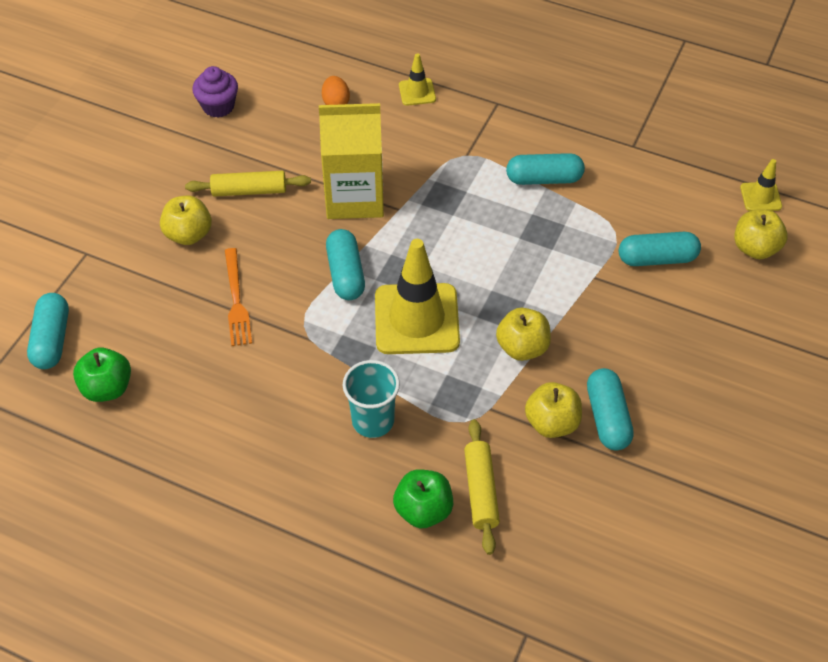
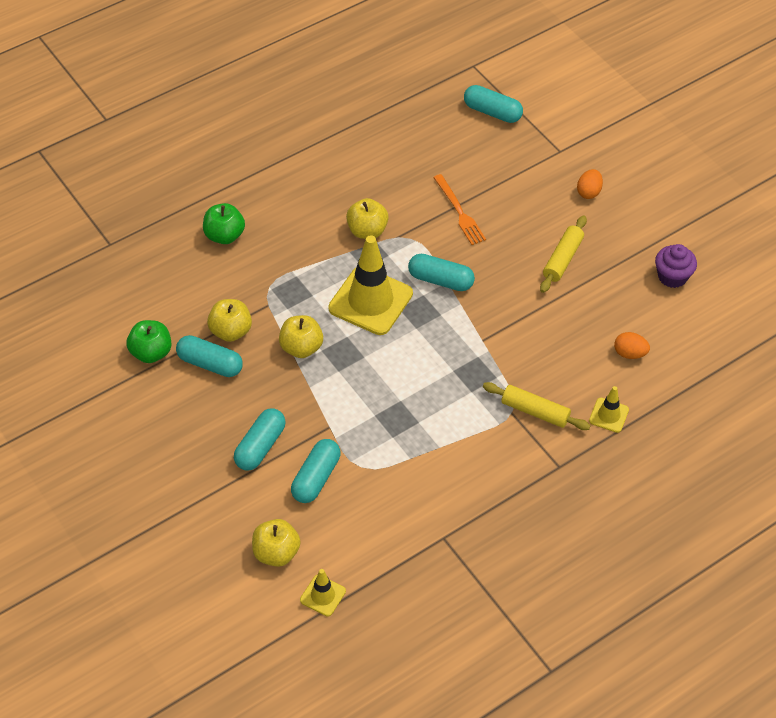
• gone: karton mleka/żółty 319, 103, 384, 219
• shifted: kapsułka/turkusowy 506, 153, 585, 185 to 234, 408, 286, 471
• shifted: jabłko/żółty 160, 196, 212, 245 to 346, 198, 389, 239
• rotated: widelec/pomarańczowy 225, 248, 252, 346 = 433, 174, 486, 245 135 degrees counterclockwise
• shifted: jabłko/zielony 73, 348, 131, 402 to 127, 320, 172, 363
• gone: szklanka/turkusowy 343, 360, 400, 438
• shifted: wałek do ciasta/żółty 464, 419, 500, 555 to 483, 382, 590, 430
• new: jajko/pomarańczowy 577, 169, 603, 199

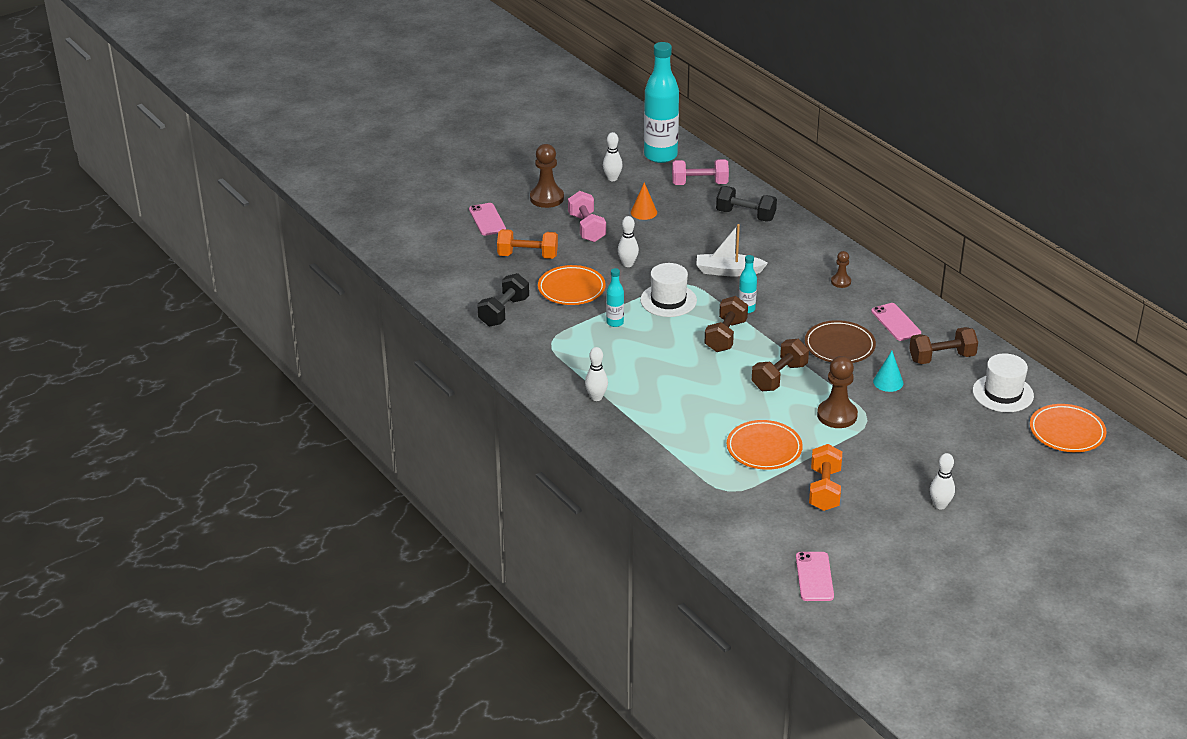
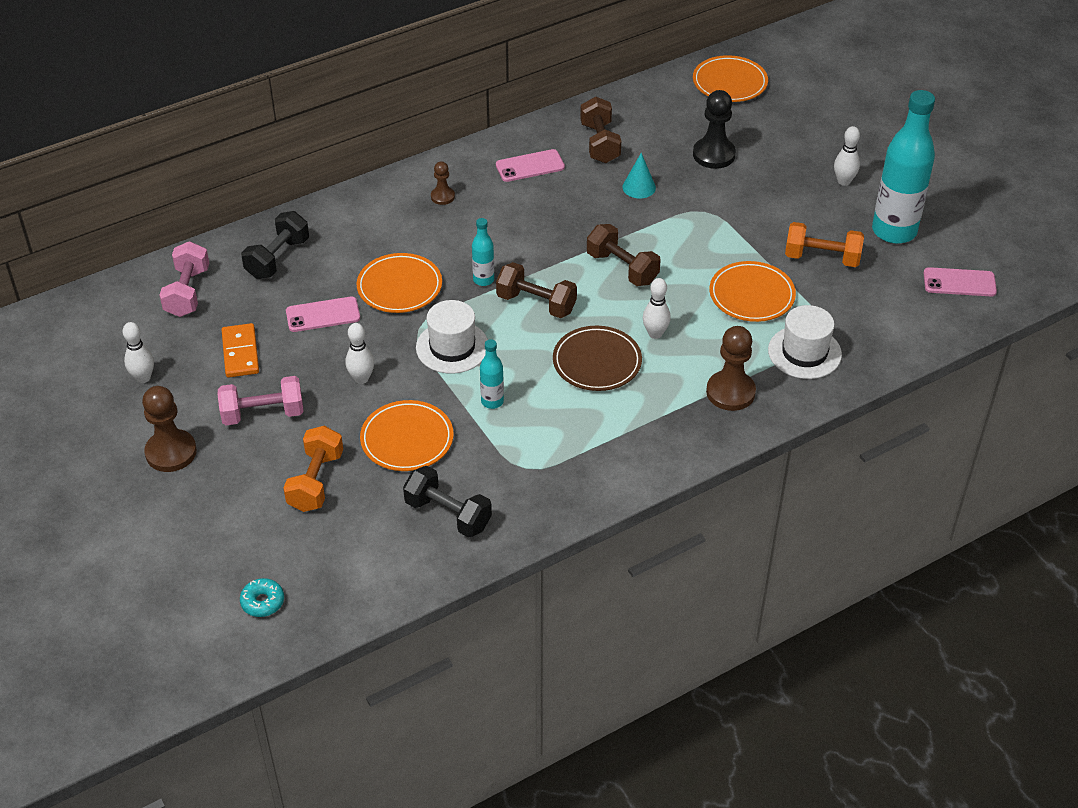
• shifted: butelka/turkusowy 644, 42, 679, 163 to 872, 90, 935, 244
• swapped: stożek/pomarańczowy 631, 182, 657, 220 to kostka domina/pomarańczowy 222, 323, 259, 378
• shifted: telefon/różowy 469, 203, 506, 236 to 286, 297, 360, 332
• swapped: łódka/biały 696, 224, 768, 276 to talerz/pomarańczowy 356, 253, 442, 313
• shifted: talerz/brązowy 805, 320, 876, 363 to 553, 326, 642, 391
• shifted: kręgiel/biały 585, 347, 608, 401 to 643, 278, 671, 339
• shifted: kapelusz/biały 973, 353, 1034, 412 to 768, 305, 842, 379
• shifted: pionek/brązowy 817, 356, 858, 428 to 706, 326, 756, 411
• new: pionek/czarny 693, 90, 736, 169
• new: donut/turkusowy 240, 578, 284, 617

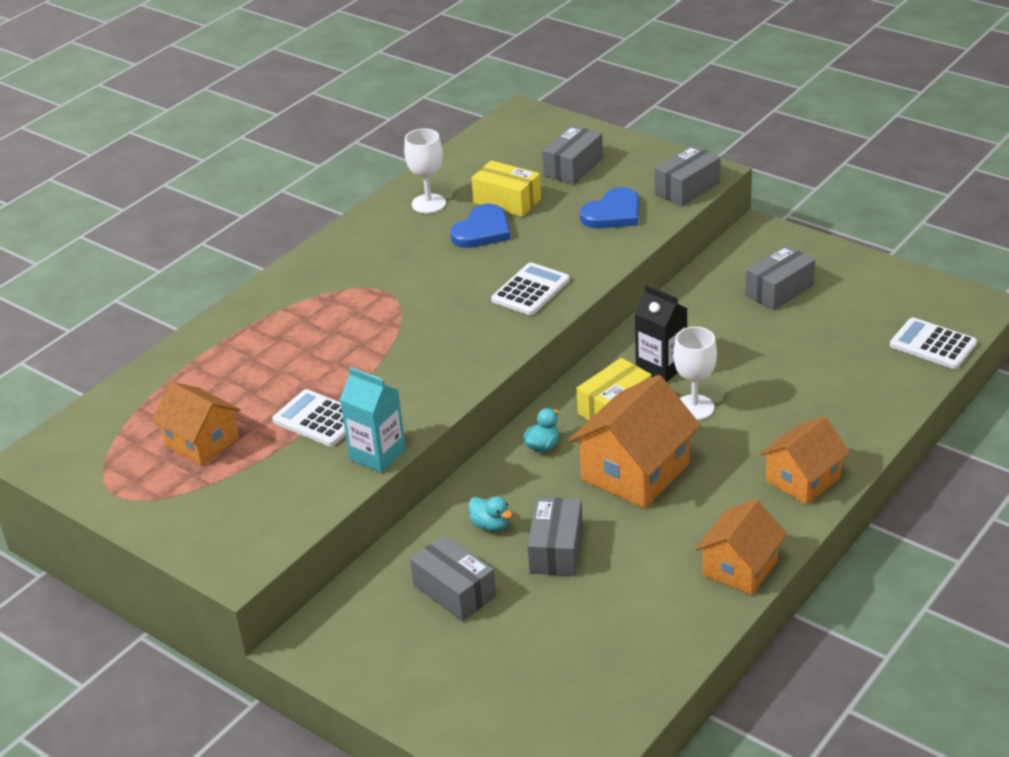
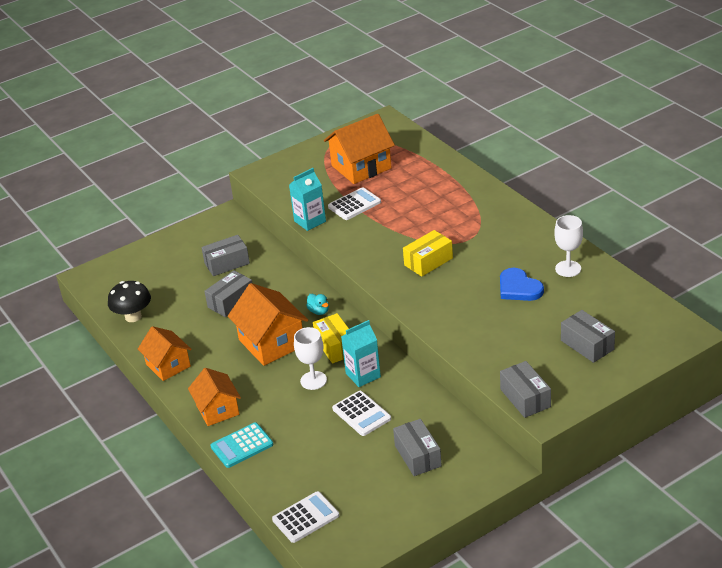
• shifted: pudełko/żółty 471, 160, 541, 217 to 403, 230, 453, 277
• gone: serce/niebieski 580, 187, 639, 228
• shifted: kalkulator/biały 491, 262, 570, 315 to 332, 391, 391, 436
• repainted: karton mleka/czarny 635, 285, 688, 382 to karton mleka/turkusowy 341, 320, 381, 387
• scaled: domek/pomarańczowy 152, 382, 241, 466 = 324, 114, 395, 184 x1.51
• gone: kaczka/turkusowy 469, 496, 512, 532
• rotated: pudełko/szary 527, 497, 583, 576 = 204, 271, 252, 317 75 degrees counterclockwise
• new: grzyb/czarny 108, 281, 151, 322
• new: kalkulator/turkusowy 210, 422, 273, 468

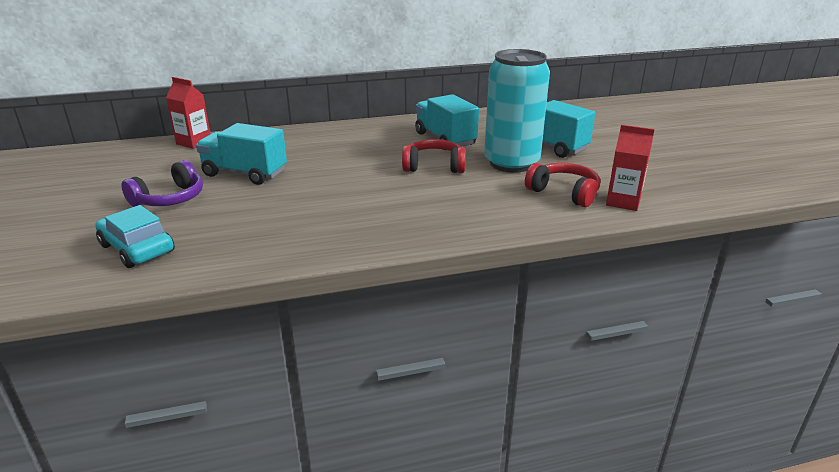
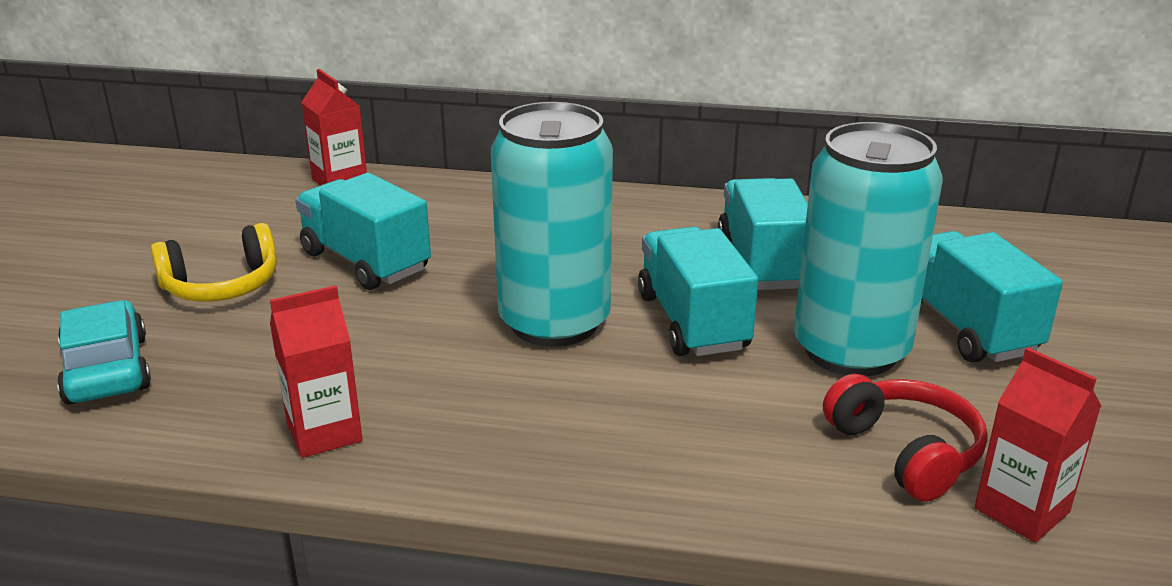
• swapped: słuchawki/czerwony 402, 139, 466, 173 to ciężarówka/turkusowy 638, 227, 758, 356
• repainted: słuchawki/fioletowy 121, 160, 203, 207 to słuchawki/żółty 151, 223, 277, 302
• new: puszka/turkusowy 491, 102, 613, 347
• new: karton mleka/czerwony 270, 285, 363, 458

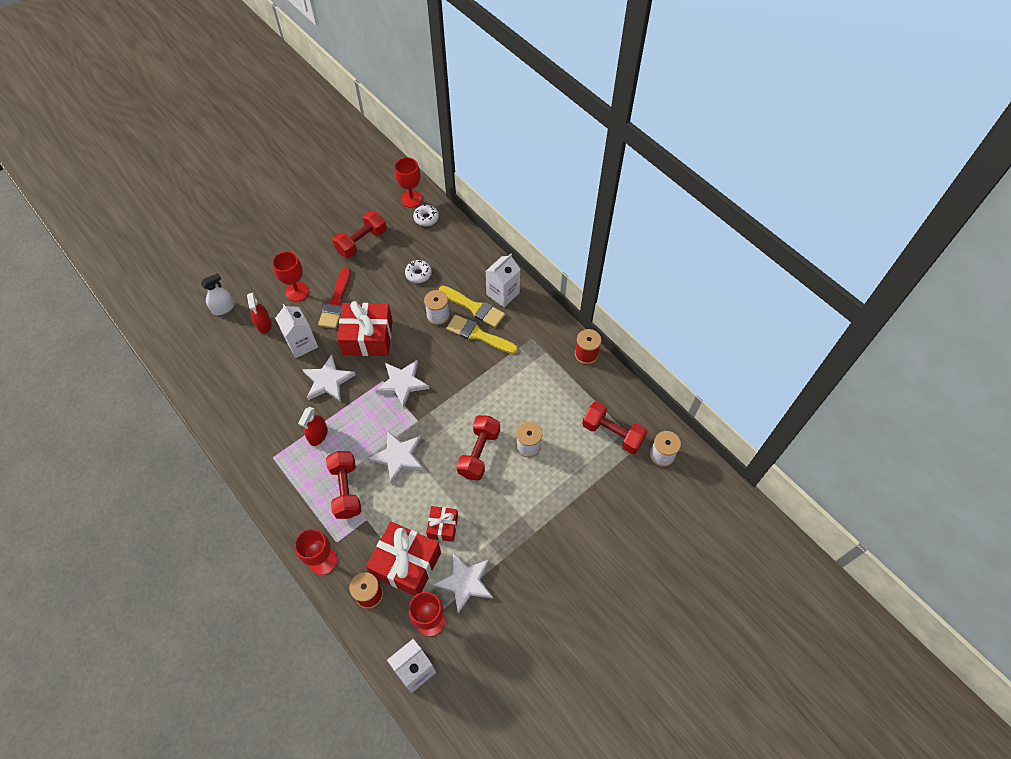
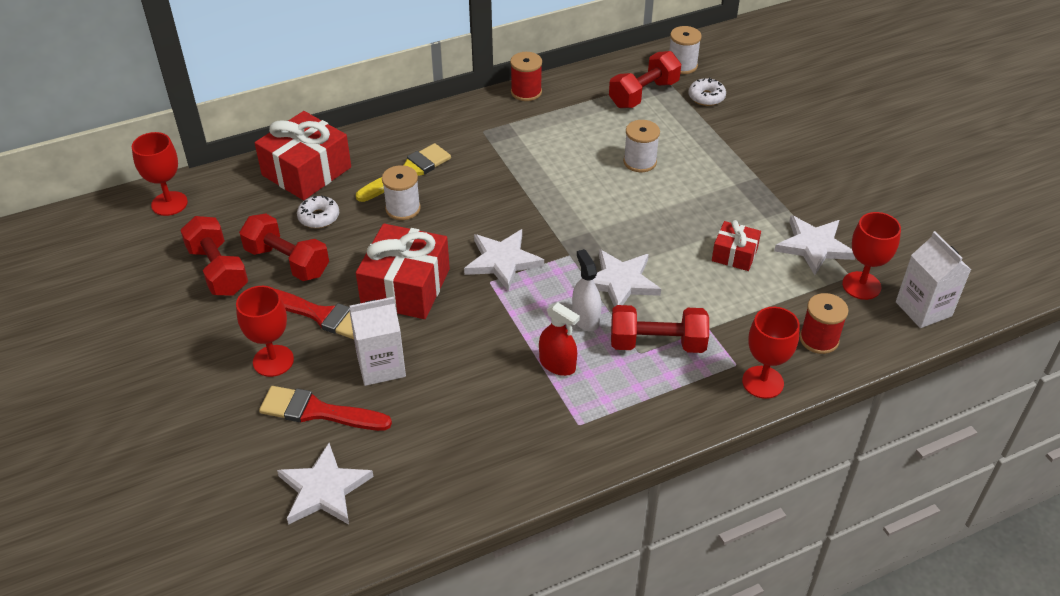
• shifted: donut/biały 413, 205, 439, 226 to 688, 78, 726, 106
• gone: karton mleka/biały 485, 253, 521, 307
• shifted: spryskiwacz/biały 201, 273, 234, 315 to 572, 249, 601, 332
• swapped: spryskiwacz/czerwony 247, 293, 272, 334 to pędzel/czerwony 259, 386, 392, 431
• gone: pędzel/żółty 447, 315, 518, 354
• shifted: gwiazda/biały 302, 354, 356, 402 to 277, 443, 374, 525
• shifted: hantel/czerwony 456, 415, 500, 481 to 239, 214, 329, 281
• shifted: prezent/czerwony 366, 521, 441, 596 to 255, 111, 351, 200

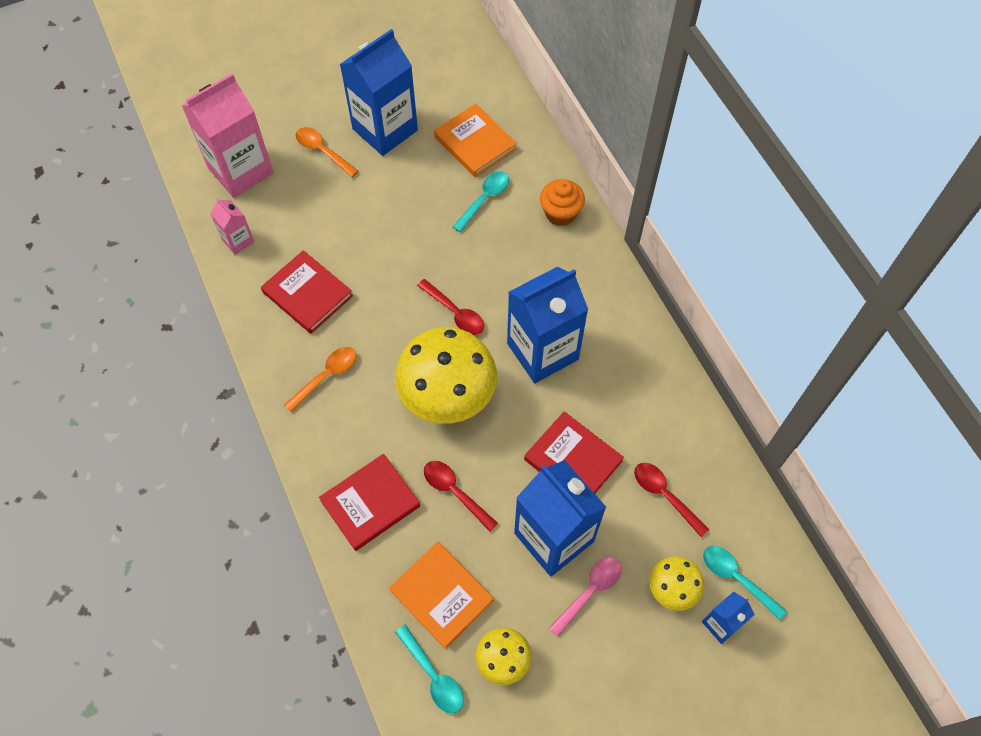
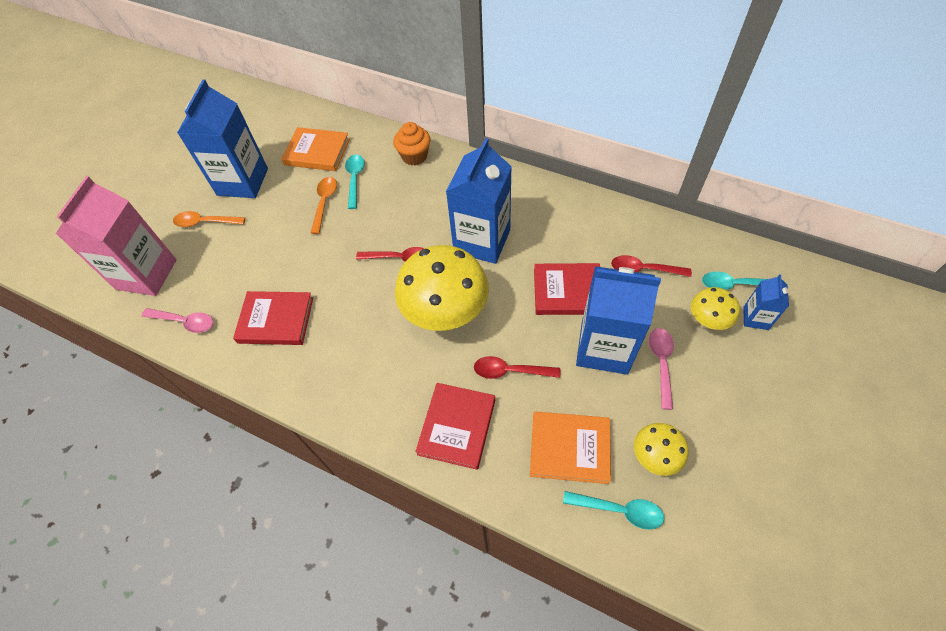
• swapped: karton mleka/różowy 210, 198, 254, 255 to łyżka/różowy 142, 308, 213, 333
• shifted: łyżka/pomarańczowy 284, 347, 356, 412 to 311, 177, 337, 234

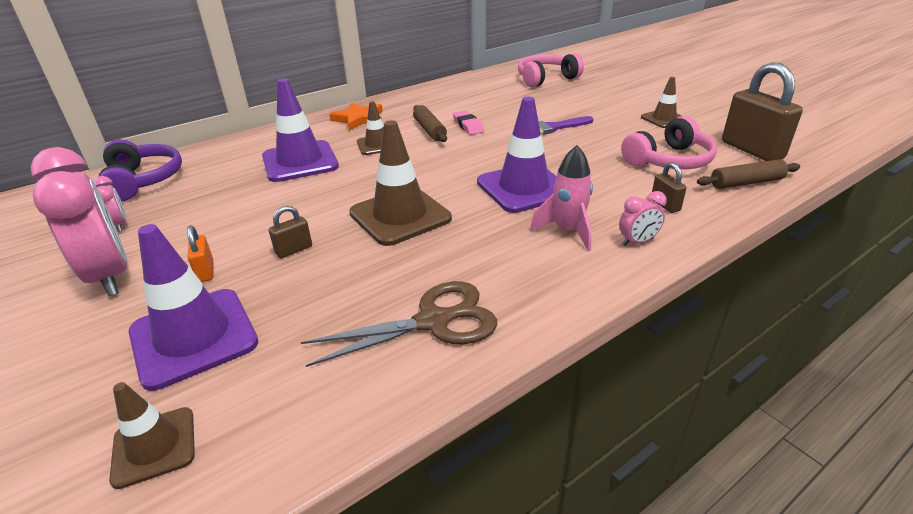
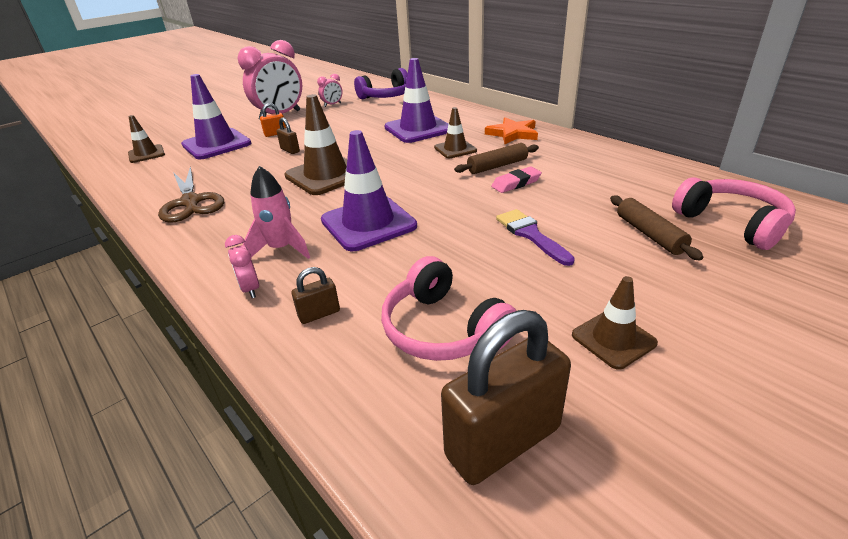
• shifted: wałek do ciasta/brązowy 697, 159, 800, 189 to 610, 196, 703, 260

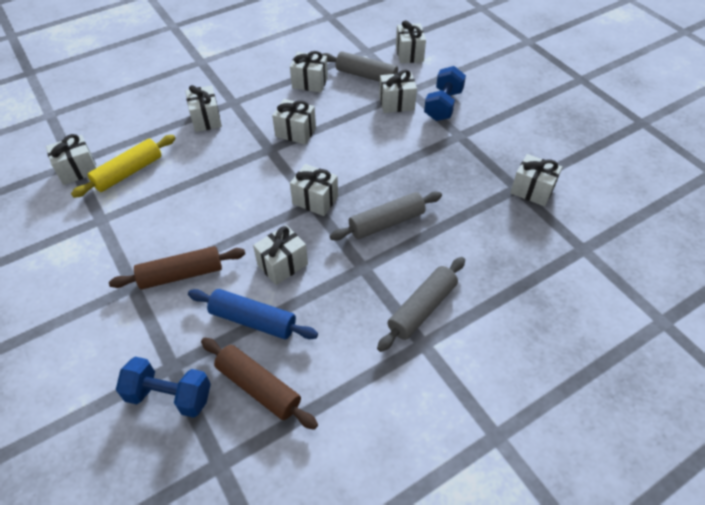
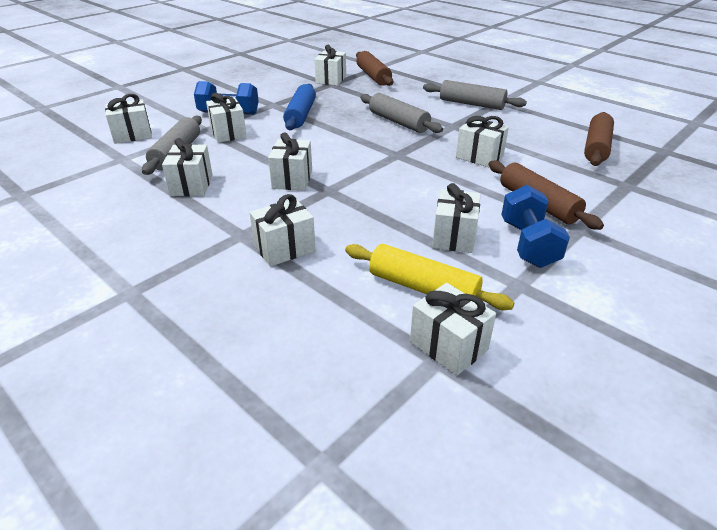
• shifted: prezent/biały 290, 164, 338, 216 to 432, 183, 481, 253
• shifted: wałek do ciasta/niebieski 188, 289, 318, 339 to 283, 84, 316, 130
• shifted: hantel/niebieski 116, 357, 211, 418 to 501, 185, 570, 268
• new: wałek do ciasta/brązowy 356, 51, 393, 86

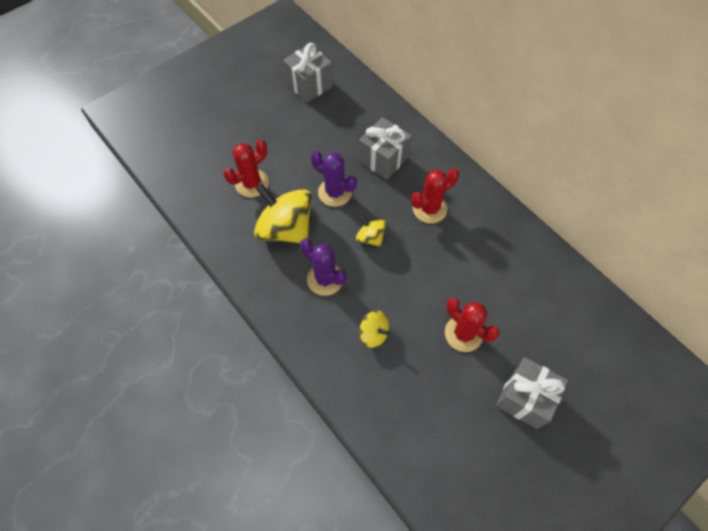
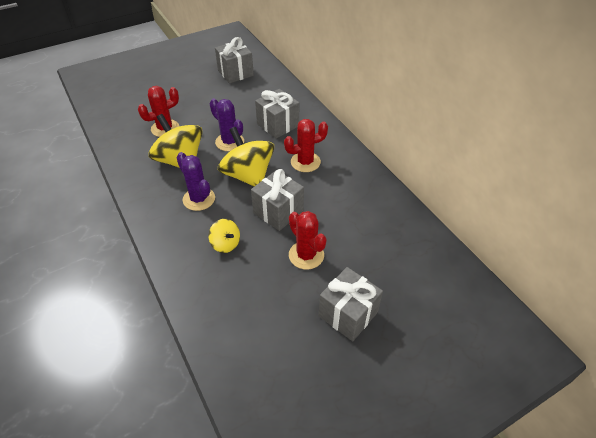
• scaled: bączek/żółty 356, 215, 386, 246 = 218, 127, 274, 187 x2.01
• new: prezent/szary 251, 169, 304, 231

